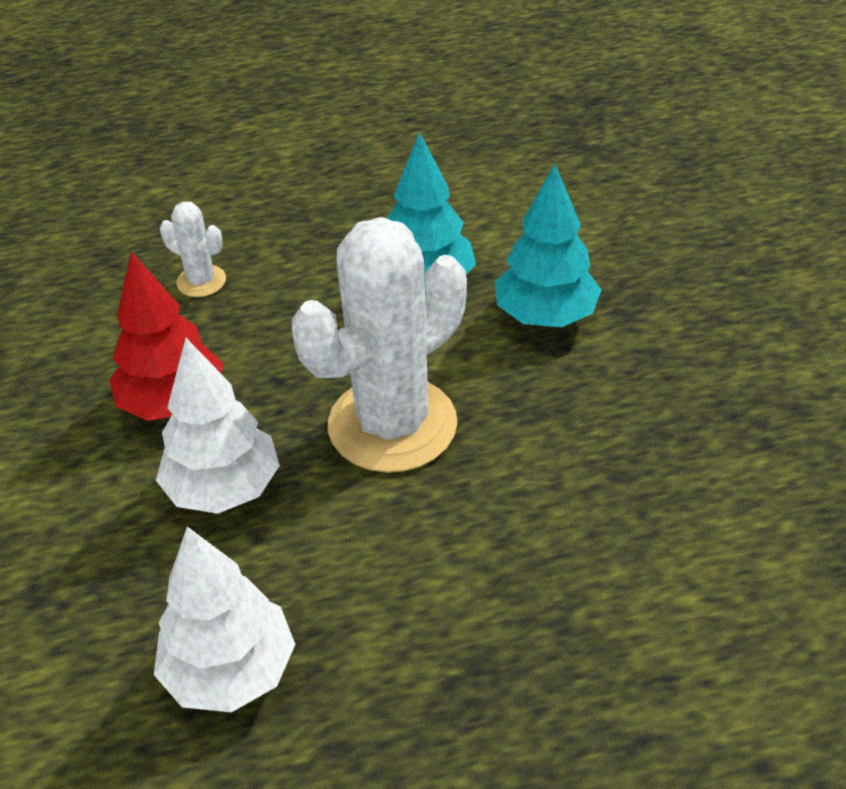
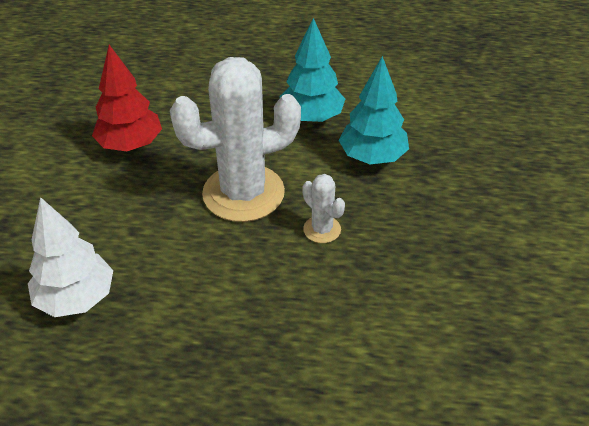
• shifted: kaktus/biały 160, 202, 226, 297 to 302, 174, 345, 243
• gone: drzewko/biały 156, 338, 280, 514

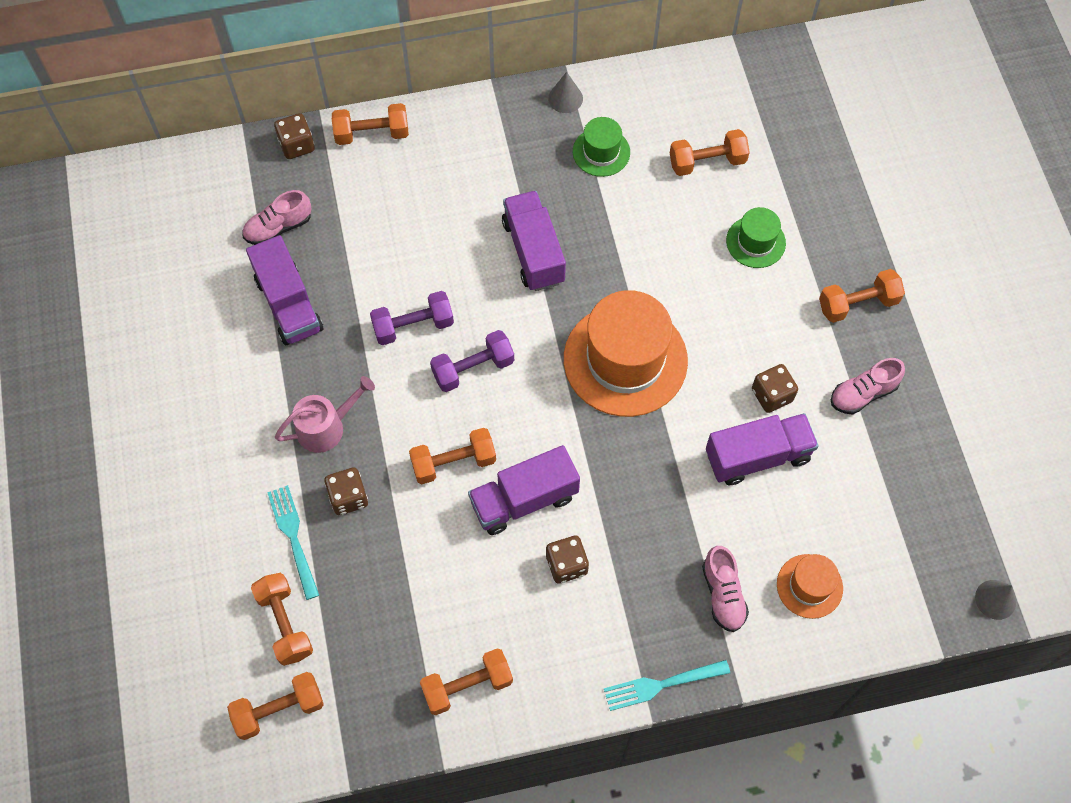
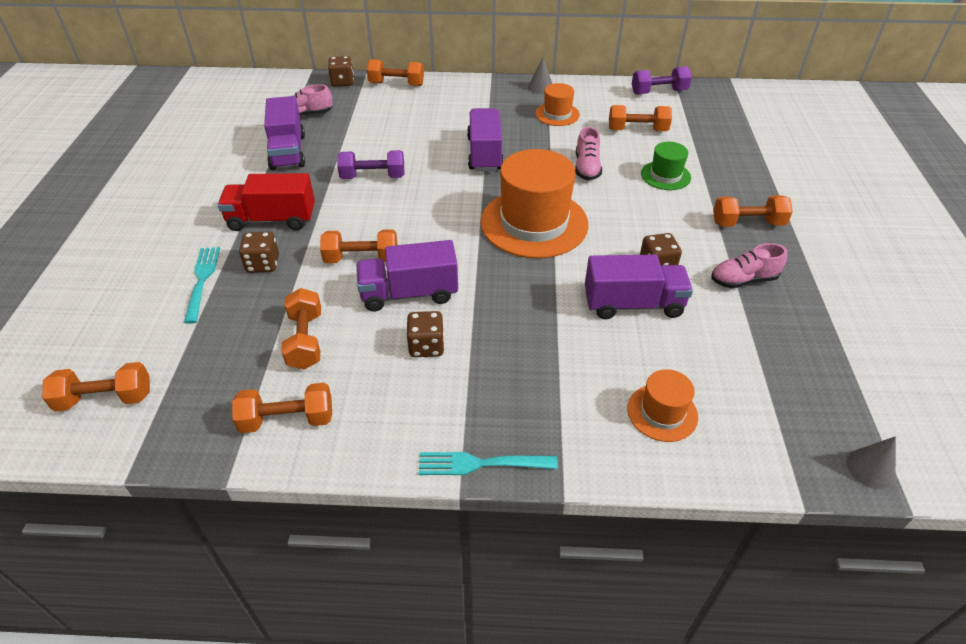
• repainted: kapelusz/zielony 573, 117, 630, 177 to kapelusz/pomarańczowy 535, 83, 580, 126
• shifted: hantel/fioletowy 430, 330, 514, 392 to 632, 66, 692, 95
• swapped: konewka/różowy 275, 376, 375, 453 to ciężarówka/czerwony 218, 173, 315, 231
• shifted: but/różowy 702, 546, 749, 632 to 575, 127, 602, 180
• shifted: hantel/pomarańczowy 251, 573, 313, 666 to 281, 288, 321, 370

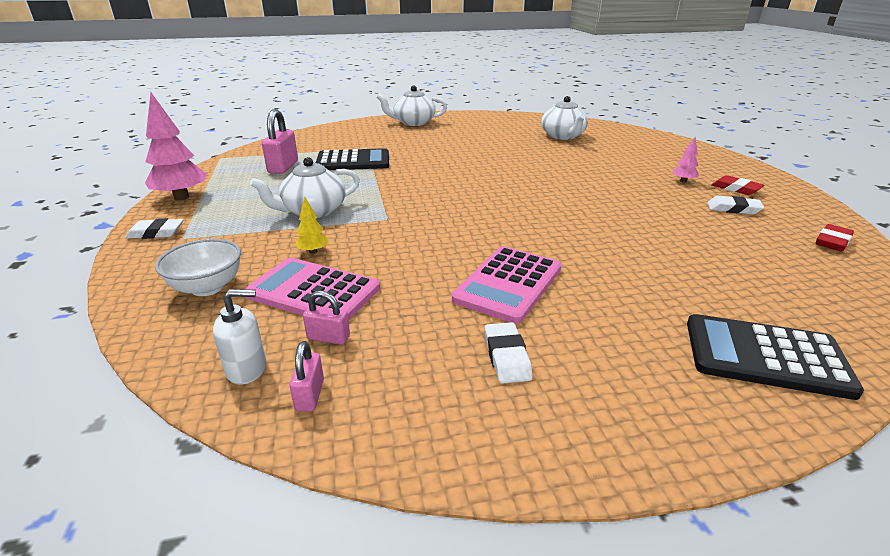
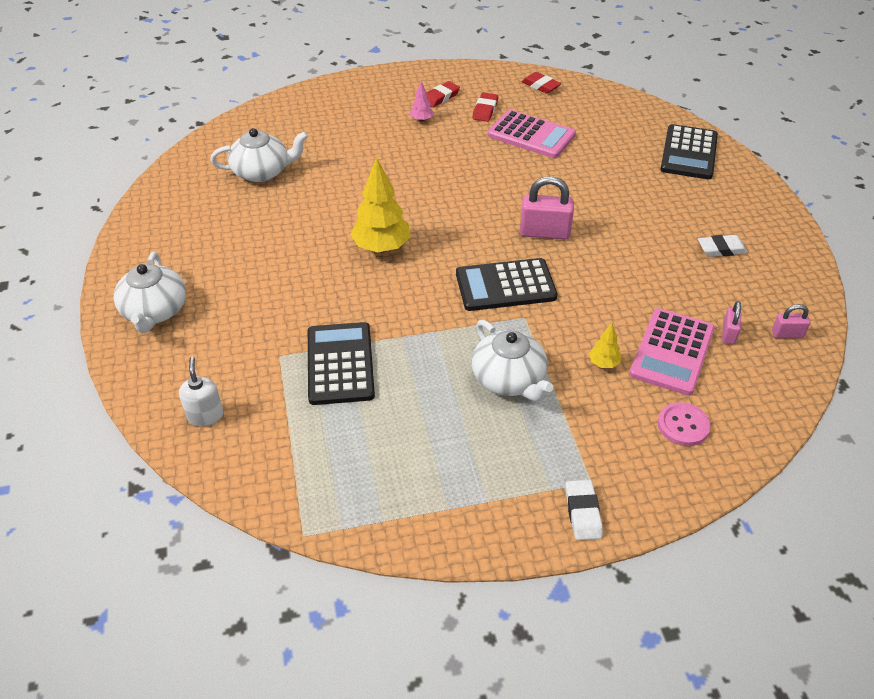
• gone: drzewko/różowy 145, 93, 207, 200
• shifted: kłódka/różowy 262, 109, 298, 174 to 520, 176, 574, 240
• repainted: gumka do mazania/biały 707, 196, 764, 215 to gumka do mazania/czerwony 473, 92, 498, 122
• swapped: miska/biały 155, 239, 241, 296 to guzik/różowy 658, 402, 711, 446
• shifted: kalkulator/różowy 452, 246, 561, 324 to 488, 110, 576, 158
• shifted: dozownik mydła/biały 213, 289, 266, 385 to 179, 357, 223, 426
• new: drzewko/żółty 350, 157, 410, 253
• new: kalkulator/czarny 456, 258, 558, 311

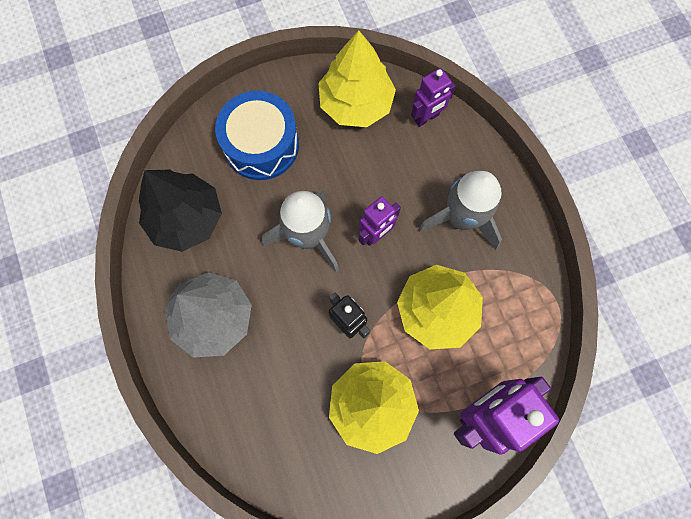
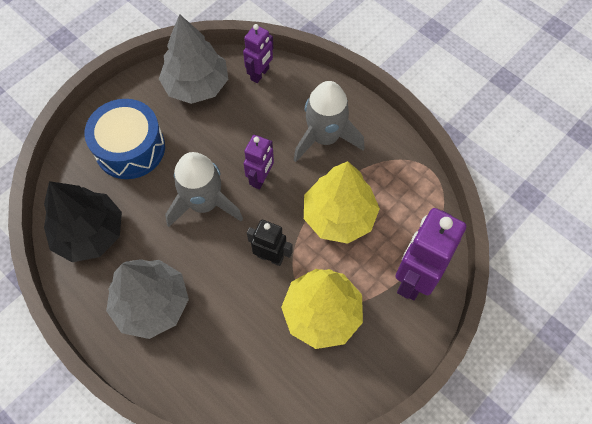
• repainted: drzewko/żółty 318, 30, 396, 127 to drzewko/szary 159, 14, 228, 104

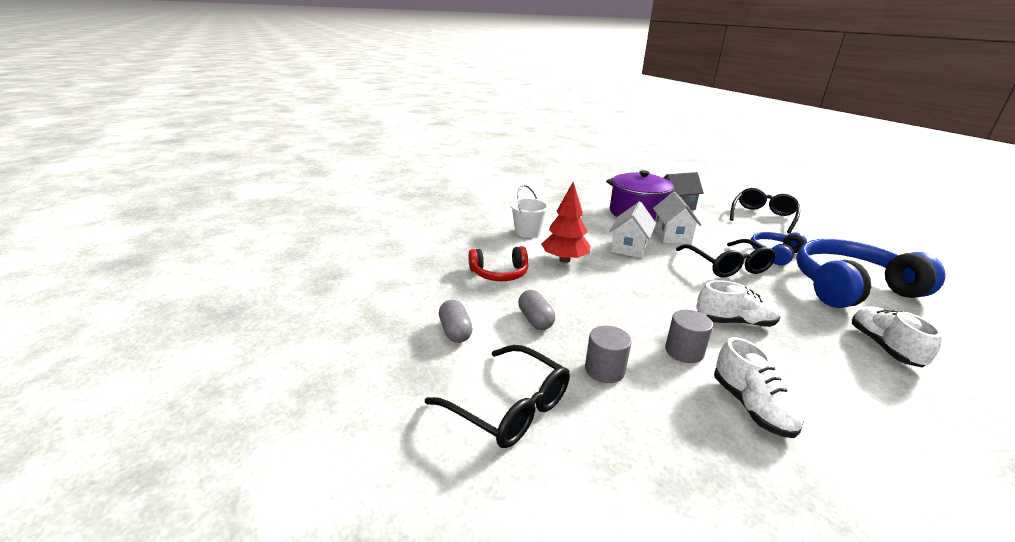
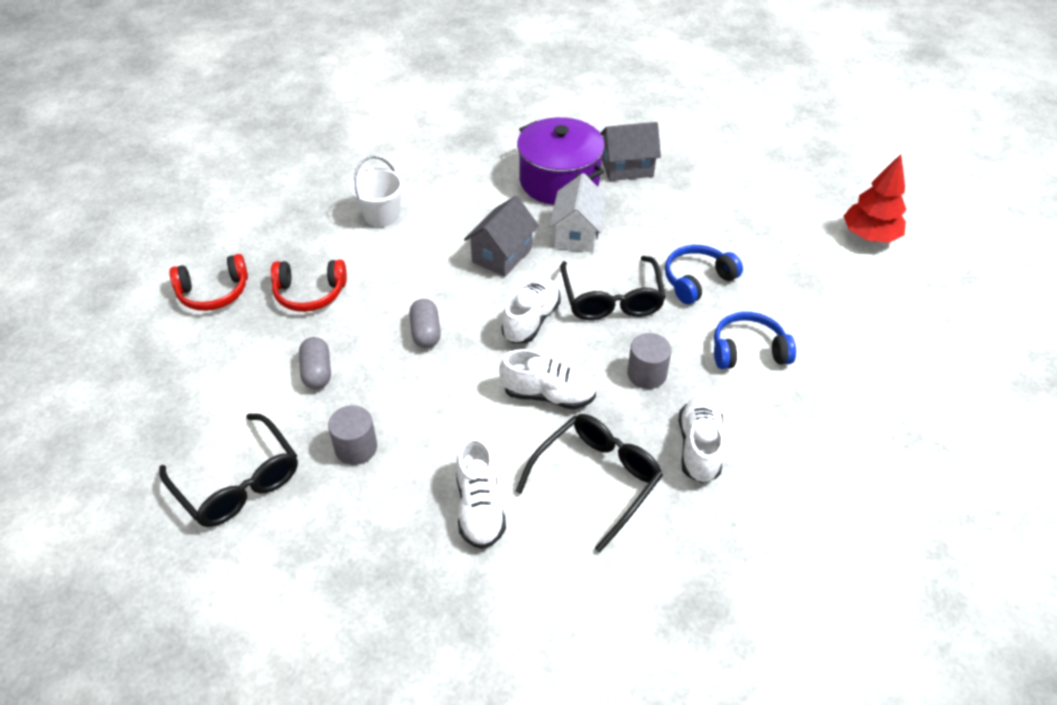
• shifted: drzewko/czerwony 541, 182, 590, 263 to 844, 154, 906, 243
• shifted: okulary/czarny 730, 188, 800, 233 to 516, 414, 663, 553
• repainted: domek/biały 609, 202, 656, 258 to domek/szary 464, 196, 539, 277
• scaled: słuchawki/niebieski 796, 239, 946, 308 = 714, 312, 796, 369 x0.52
• shifted: kapsułka/szary 439, 300, 473, 343 to 409, 299, 441, 348
• shifted: walec/szary 665, 310, 713, 363 to 627, 333, 671, 389
• new: słuchawki/czerwony 169, 254, 248, 311
• new: but/biały 501, 278, 561, 343

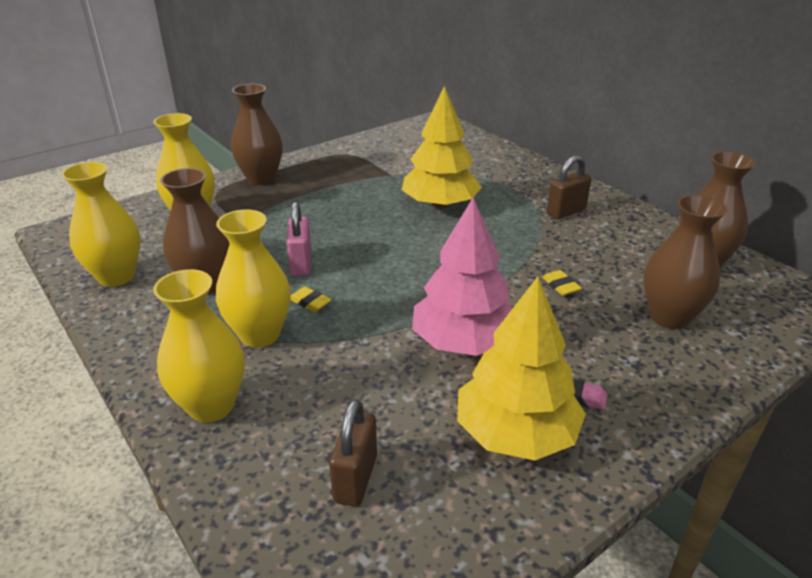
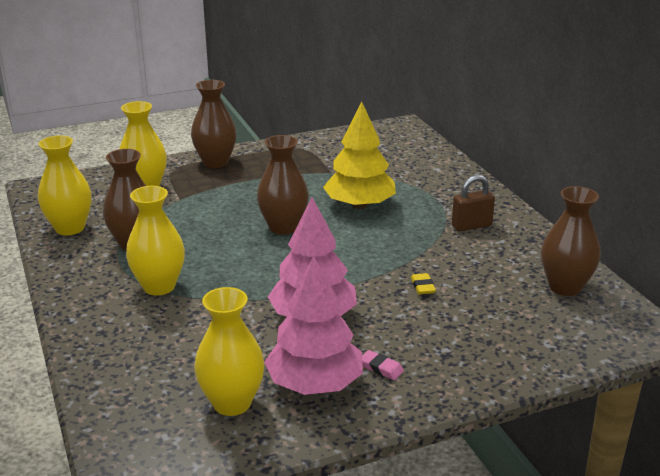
• shifted: wazon/brązowy 643, 195, 727, 329 to 257, 135, 309, 235
• gone: kłódka/różowy 286, 202, 311, 276
• shifted: wazon/żółty 153, 269, 245, 422 to 194, 287, 265, 416
• repainted: drzewko/żółty 457, 277, 586, 460 to drzewko/różowy 264, 256, 363, 395
• gone: gumka do mazania/żółty 290, 287, 332, 312
• gone: kłódka/brązowy 329, 399, 377, 506

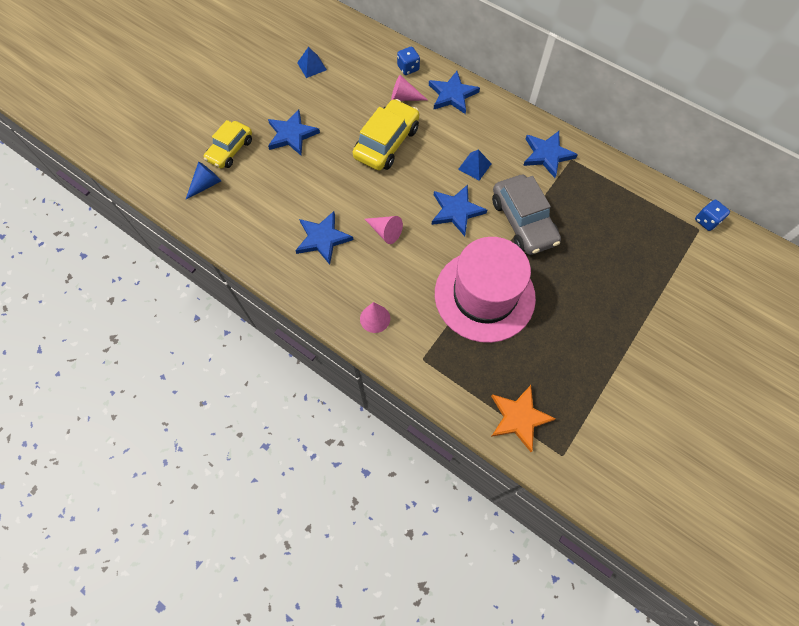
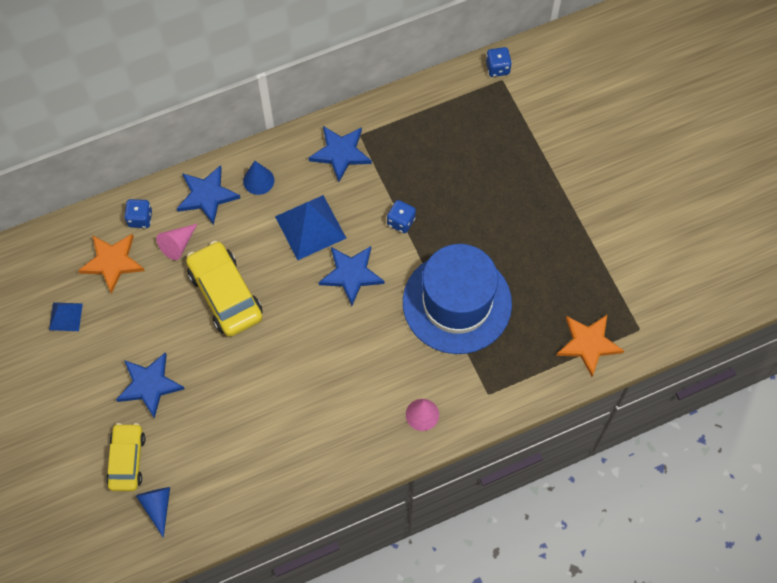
• rotated: samochód/żółty 204, 120, 252, 169 = 106, 423, 145, 491 150 degrees counterclockwise
• scaled: piramida/niebieski 458, 150, 492, 181 = 275, 195, 346, 260 x1.85
• swapped: samochód/szary 492, 175, 561, 255 to kostka do gry/niebieski 387, 200, 416, 233
• gone: gwiazda/niebieski 295, 211, 353, 265
• gone: stożek/różowy 365, 216, 403, 244
• repainted: kapelusz/różowy 435, 237, 536, 343 to kapelusz/niebieski 403, 244, 512, 354
• new: stożek/niebieski 243, 161, 274, 195
• new: gwiazda/pomarańczowy 78, 234, 145, 294

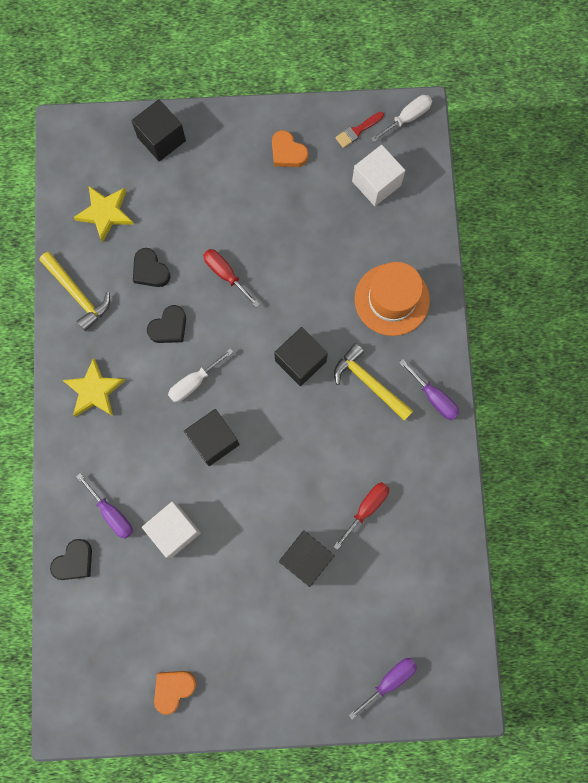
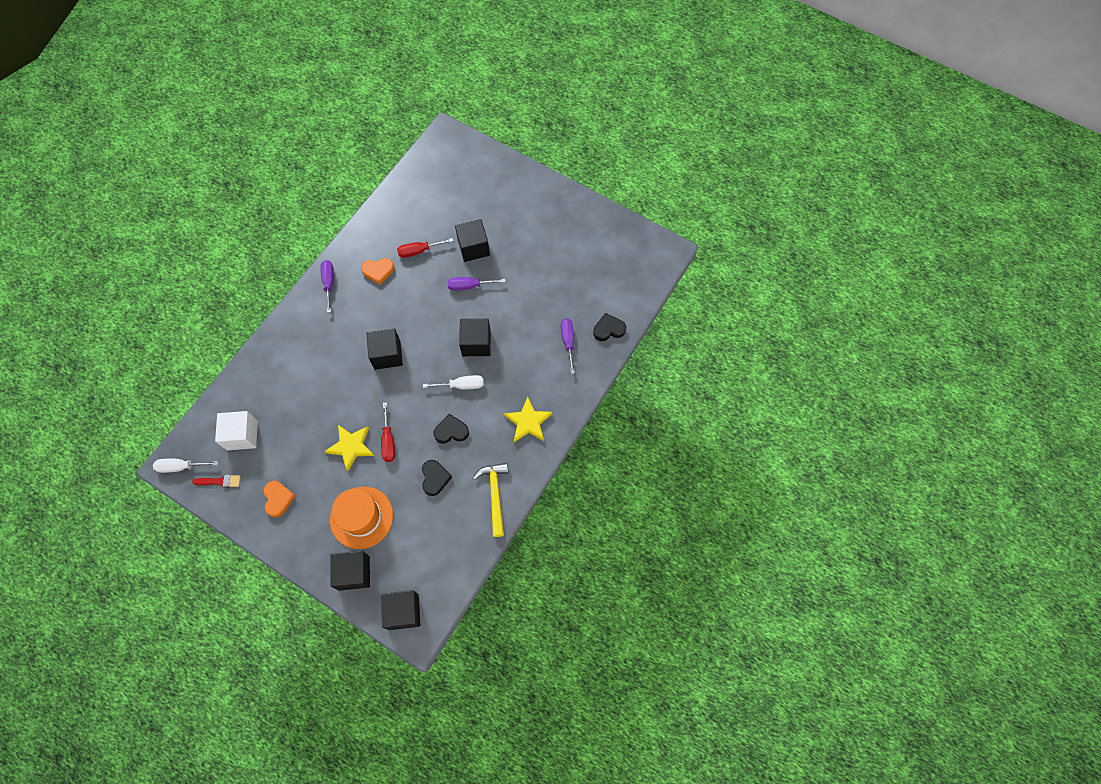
• shifted: gwiazda/żółty 74, 186, 134, 242 to 324, 425, 374, 471
• shifted: kapelusz/pomarańczowy 354, 262, 430, 336 to 330, 487, 393, 549
• gone: młotek/żółty 334, 343, 413, 421
• gone: sześcian/biały 142, 502, 201, 558
• shifted: śrubokręt/fioletowy 349, 658, 417, 719 to 448, 277, 505, 291
• shifted: serce/pomarańczowy 154, 671, 197, 715 to 361, 258, 394, 285
• new: sześcian/czarny 381, 590, 420, 630

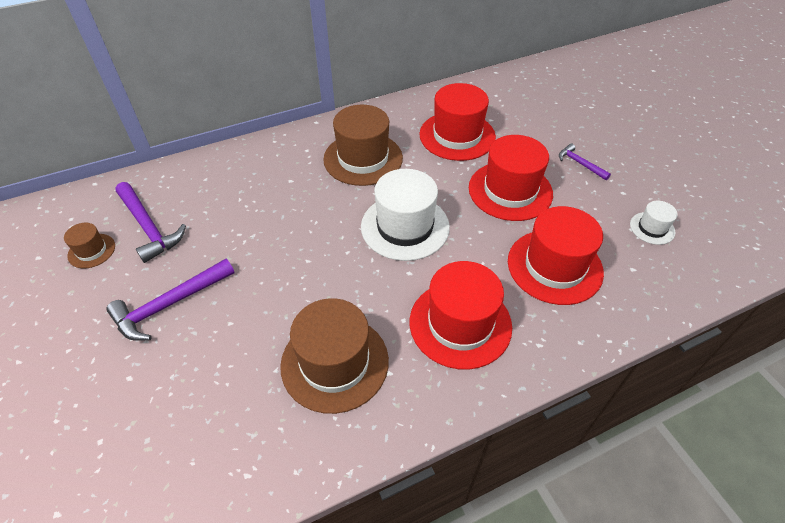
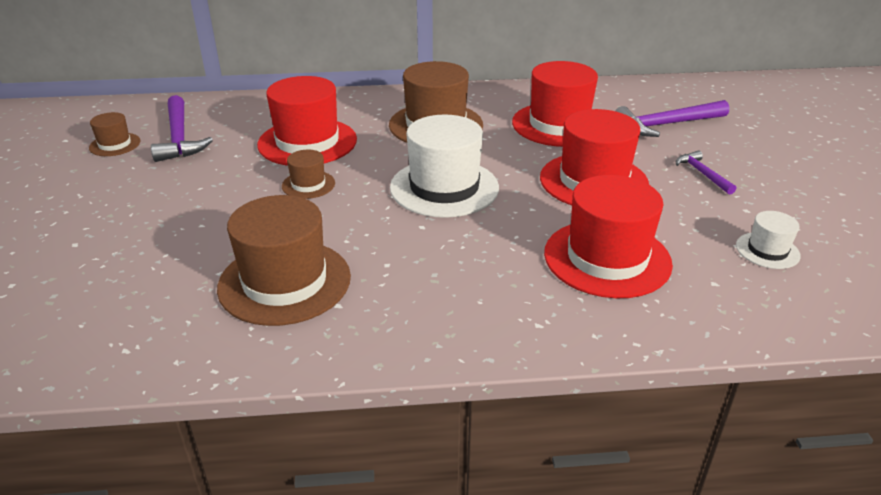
• shifted: młotek/fioletowy 106, 259, 235, 341 to 615, 100, 729, 137
• shifted: kapelusz/czerwony 410, 261, 512, 370 to 257, 76, 357, 166
• new: kapelusz/brązowy 282, 150, 335, 199

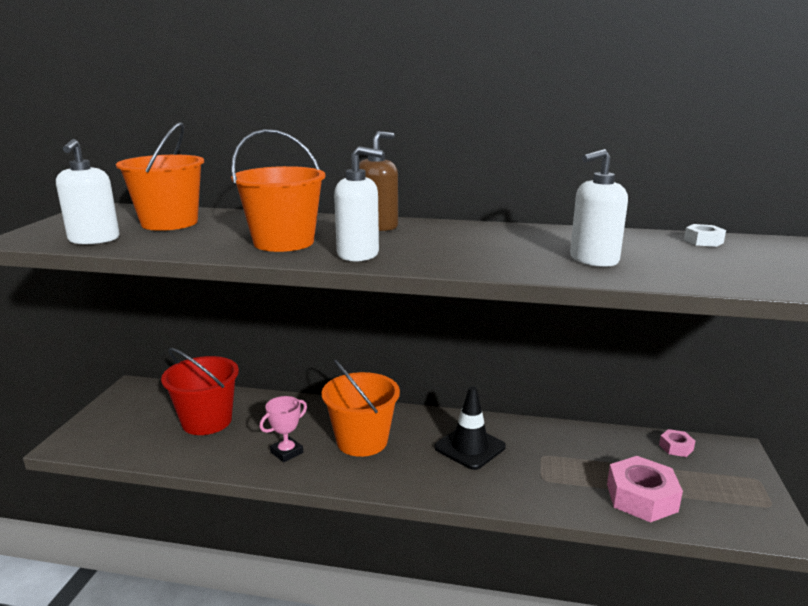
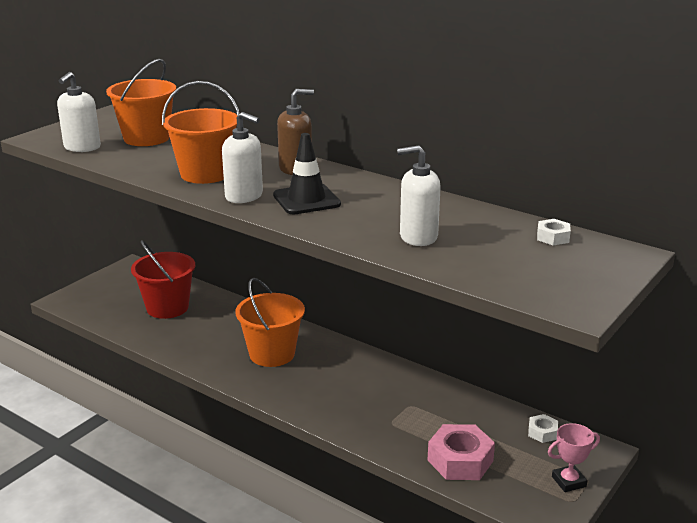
• shifted: pachołek/czarny 434, 386, 506, 470 to 273, 133, 341, 215
• shifted: puchar/różowy 259, 396, 307, 462 to 548, 423, 600, 492
• repainted: nakrętka/różowy 659, 429, 695, 457 to nakrętka/biały 528, 414, 558, 443

